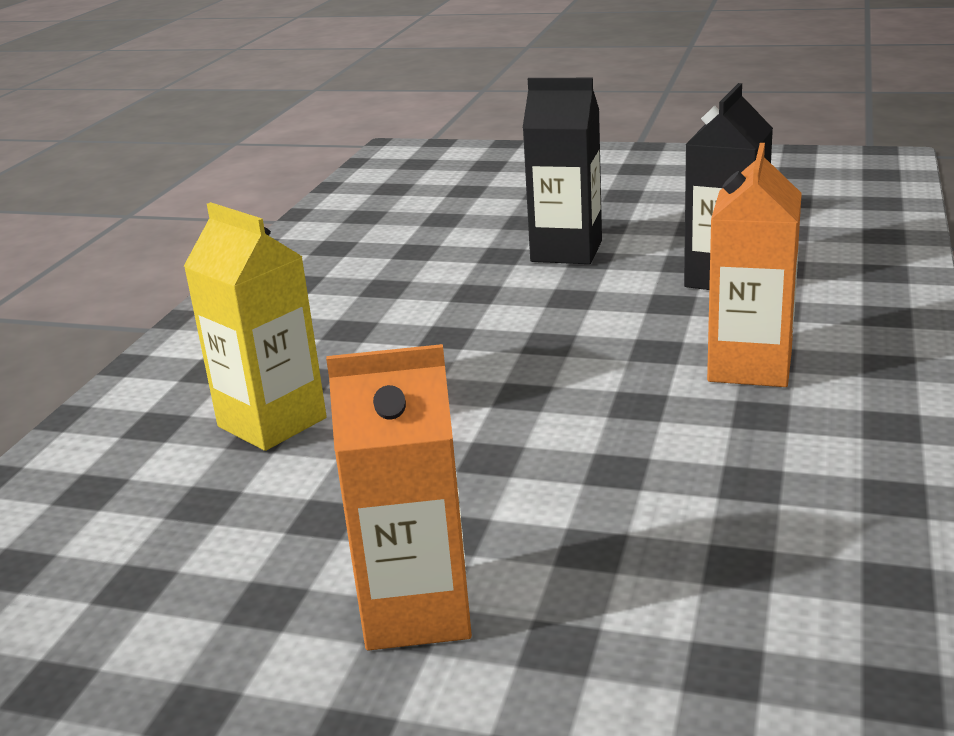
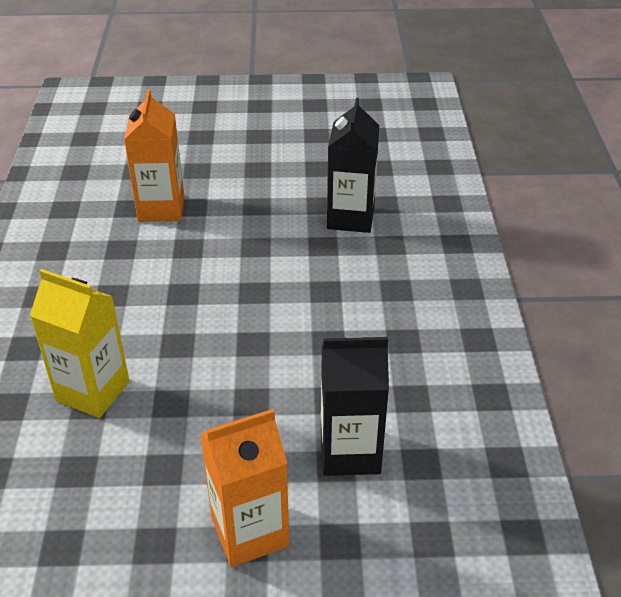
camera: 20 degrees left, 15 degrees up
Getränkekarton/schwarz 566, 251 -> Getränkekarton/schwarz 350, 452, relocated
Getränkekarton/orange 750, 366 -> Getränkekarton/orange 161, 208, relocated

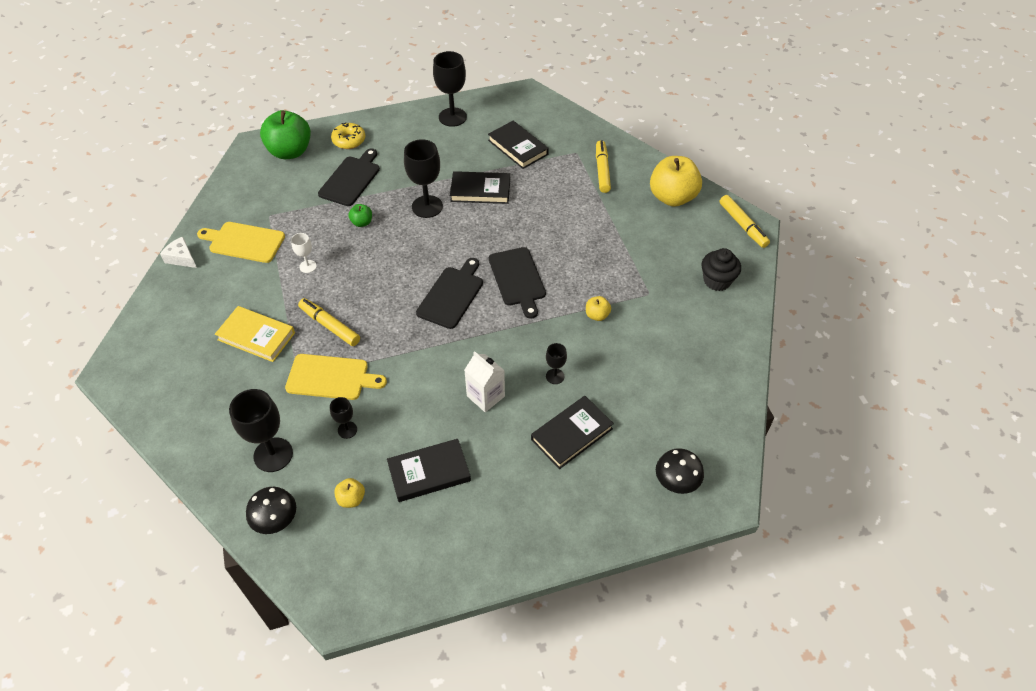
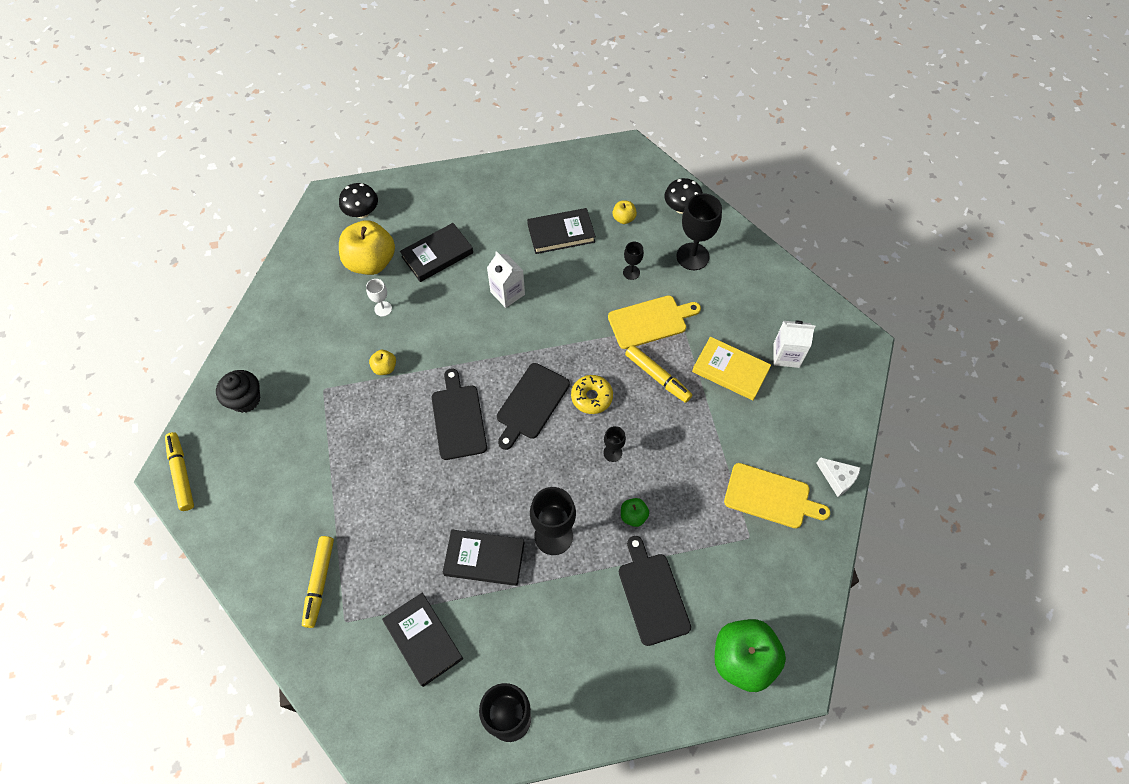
camera: 175 degrees left, 10 degrees up
Schneidebrett/gelb 331, 377 -> Schneidebrett/gelb 650, 321, 150 degrees clockwise
Kelch/weiß 308, 266 -> Kelch/weiß 383, 309, relocated
Schneidebrett/schwarz 351, 179 -> Schneidebrett/schwarz 652, 594, 135 degrees clockwise
Donut/gelb 349, 140 -> Donut/gelb 591, 397, relocated
Kelch/schwarz 555, 376 -> Kelch/schwarz 612, 453, relocated
Apfel/gelb 672, 197 -> Apfel/gelb 371, 262, relocated
none -> Getränkekarton/weiß 786, 355

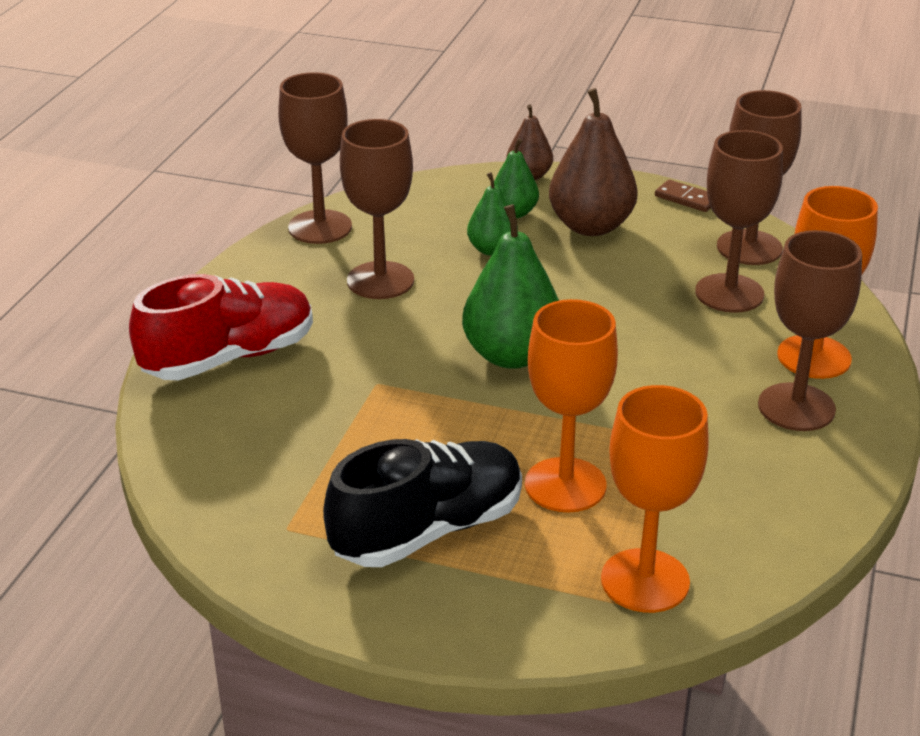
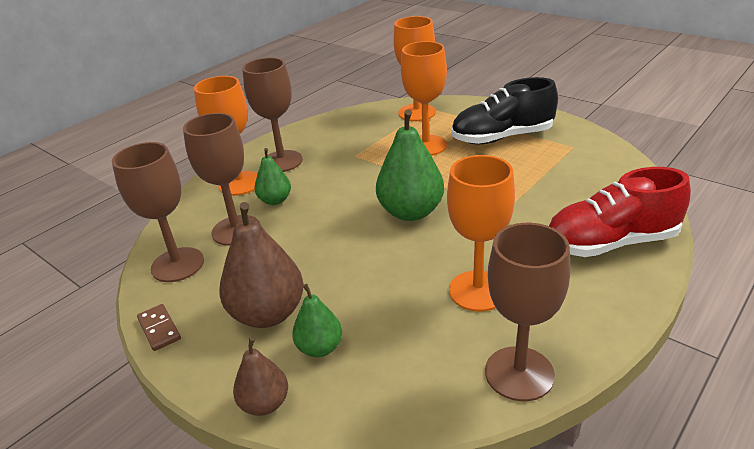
camera: 155 degrees left, 0 degrees up
Kelch/braun 380, 280 -> Kelch/orange 478, 291
Birne/grün 492, 249 -> Birne/grün 275, 200, relocated

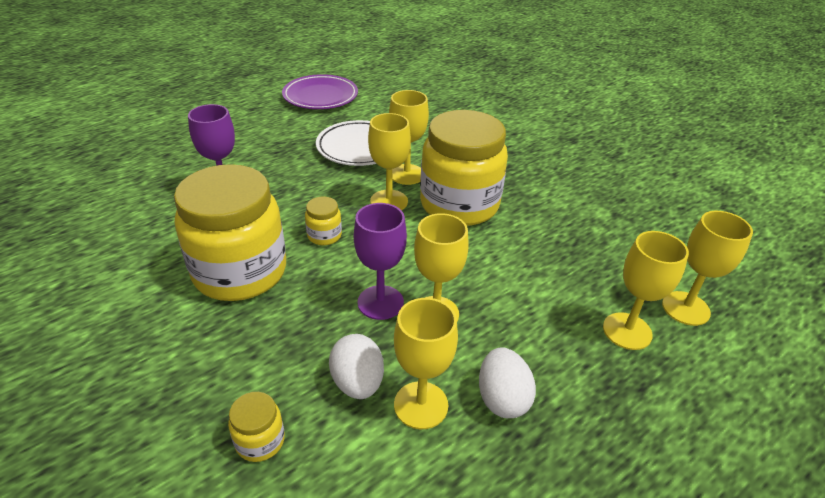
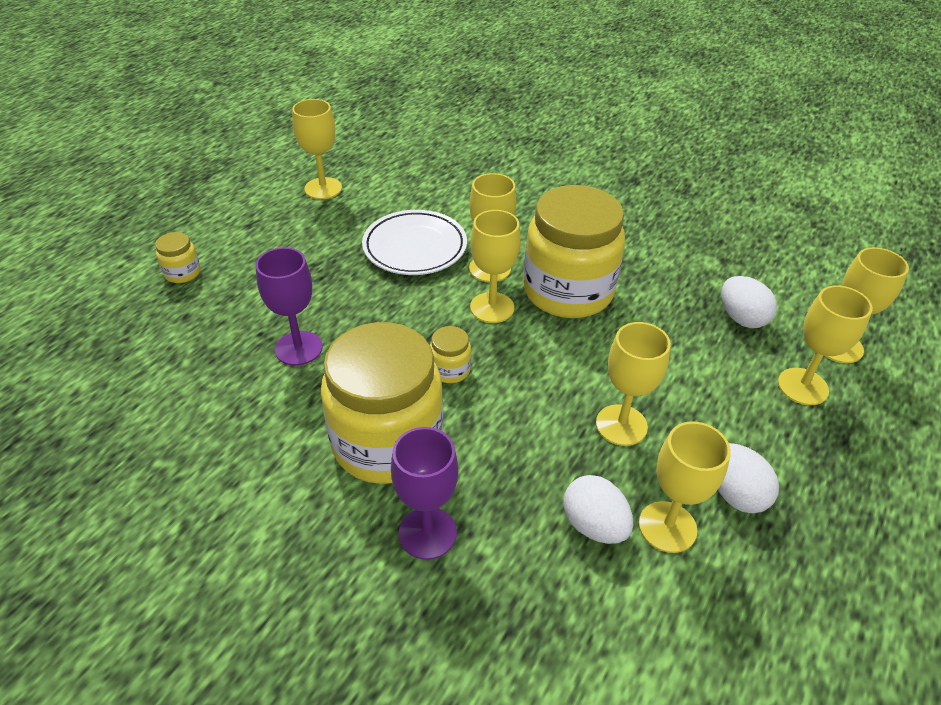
camera: 20 degrees left, 5 degrees up
Einmachglas/gelb 260, 441 -> Einmachglas/gelb 182, 273, relocated
Teller/lila 320, 96 -> Kelch/gelb 323, 188
Kelch/lila 380, 302 -> Kelch/lila 427, 533, relocated
none -> Ei/weiß 741, 318

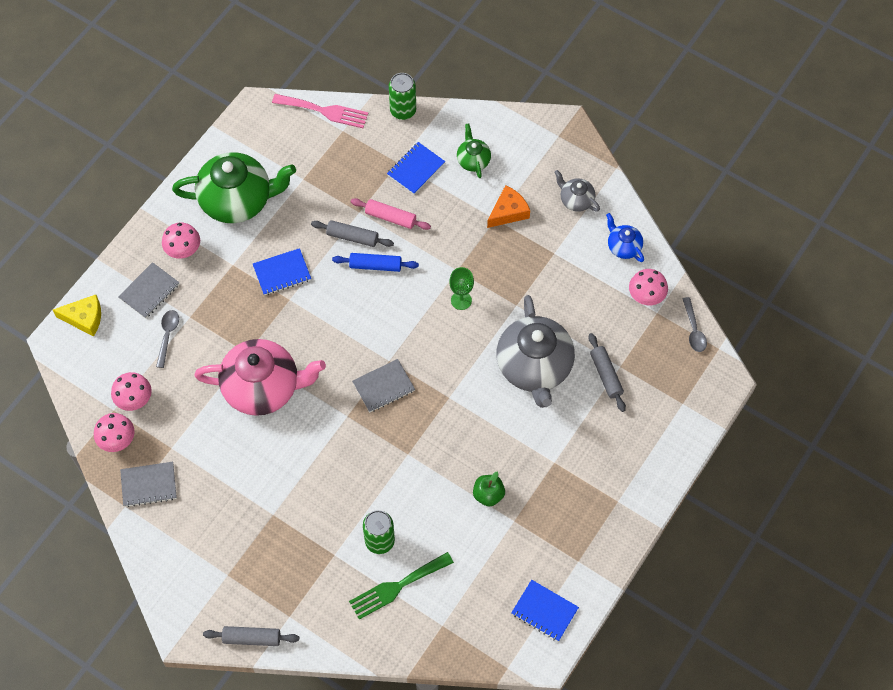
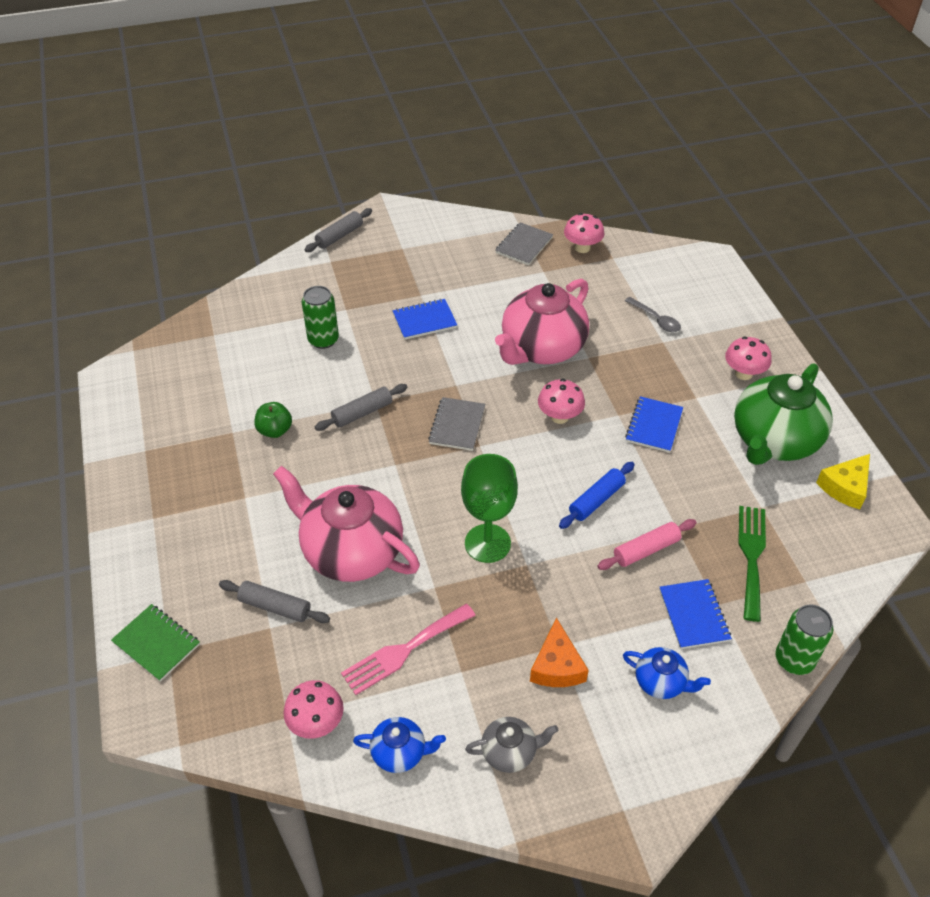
camera: 130 degrees right, 15 degrees down
Käse/gelb 84, 318 -> Käse/gelb 845, 487, relocated
Pilz/rosa 134, 399 -> Pilz/rosa 559, 417, relocated
Notizbuch/grau 149, 291 -> none
Gabel/rosa 324, 111 -> Gabel/rosa 404, 650, relocated
Nudelholz/grau 352, 237 -> Nudelholz/grau 362, 413, relocated
Gabel/grün 397, 587 -> Gabel/grün 751, 556, relocated
Kelch/grün 461, 300 -> Kelch/grün 487, 543, x1.66
Teekanne/grün 473, 160 -> Teekanne/blau 661, 682
Teekanne/grau 534, 367 -> Teekanne/rosa 351, 551
Notizbuch/blau 544, 611 -> Notizbuch/blau 424, 321, relocated
Löffel/grau 694, 330 -> none
none -> Notizbuch/grün 156, 643

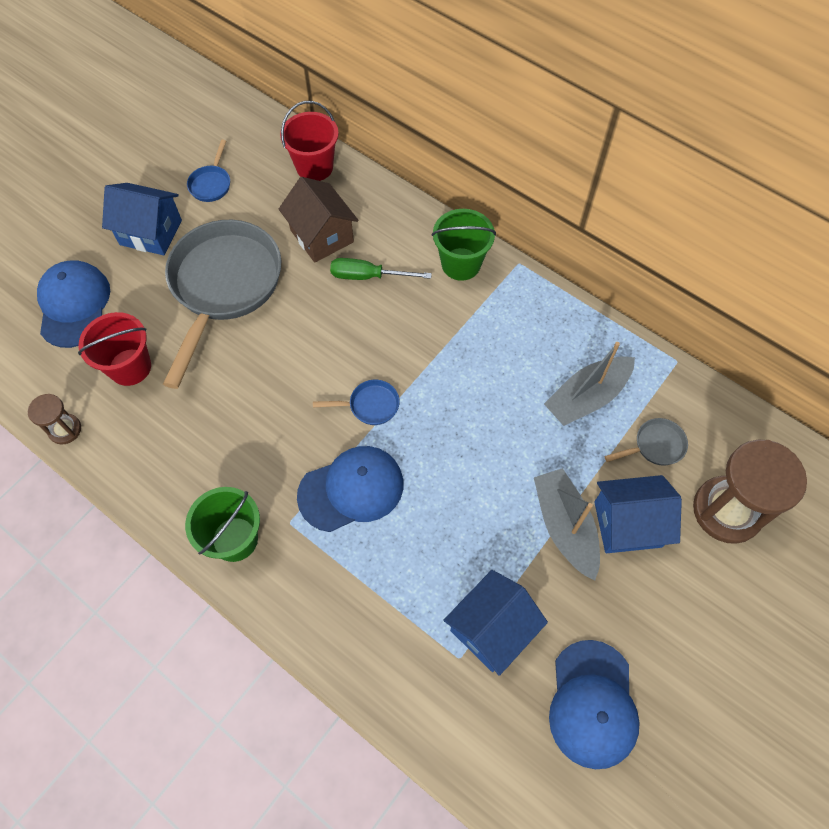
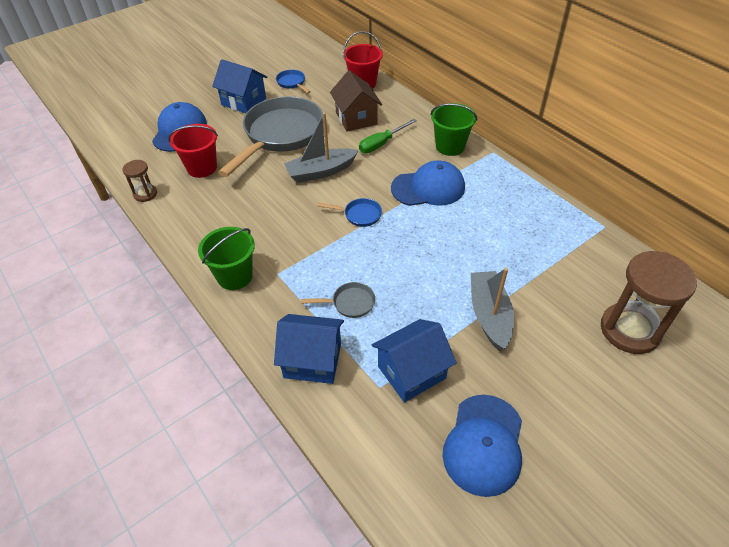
camera: 15 degrees right, 15 degrees down
Pfanne/blau 211, 184 -> Pfanne/blau 292, 83, 120 degrees clockwise
Kappe/blau 351, 489 -> Kappe/blau 428, 188, relocated
Schraubenzieher/grün 368, 276 -> Schraubenzieher/grün 381, 144, 60 degrees counterclockwise
Boot/grau 587, 397 -> Boot/grau 321, 172, relocated
Haus/blau 627, 524 -> Haus/blau 312, 360, relocated
Pfanne/grau 655, 446 -> Pfanne/grau 350, 303, relocated

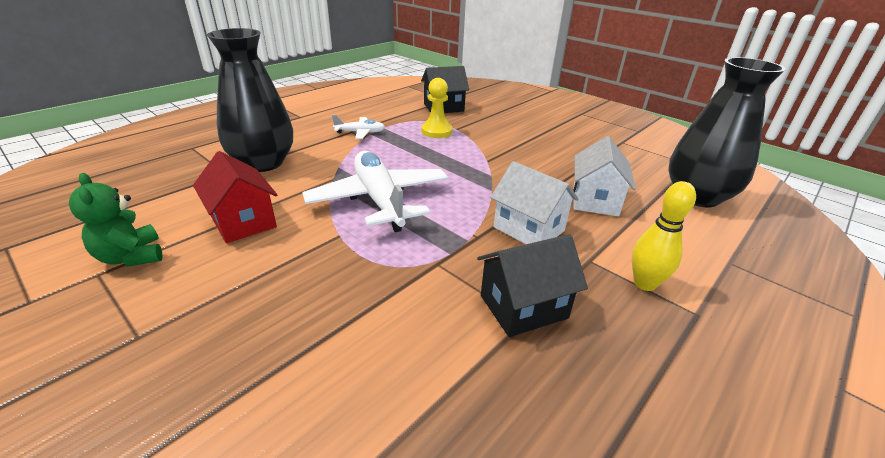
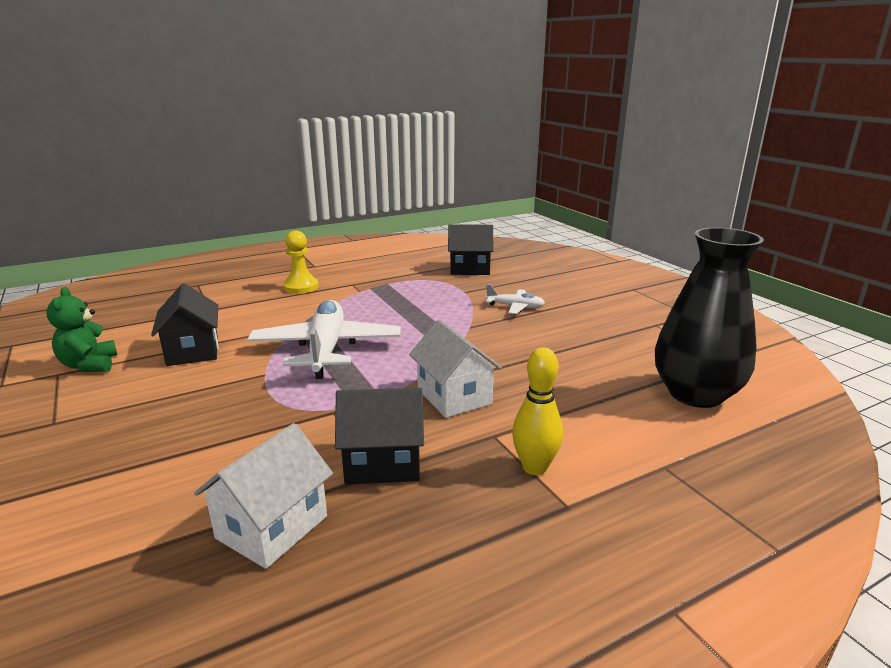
camera: 20 degrees right, 10 degrees down
Haus/rot 243, 221 -> Haus/schwarz 193, 351
Vase/schwarz 263, 163 -> none
Flugzeug/weiß 360, 133 -> Flugzeug/weiß 515, 307, relocated
Bauer/gelb 436, 131 -> Bauer/gelb 301, 287, relocated
Haus/weiß 595, 200 -> Haus/weiß 272, 527, relocated

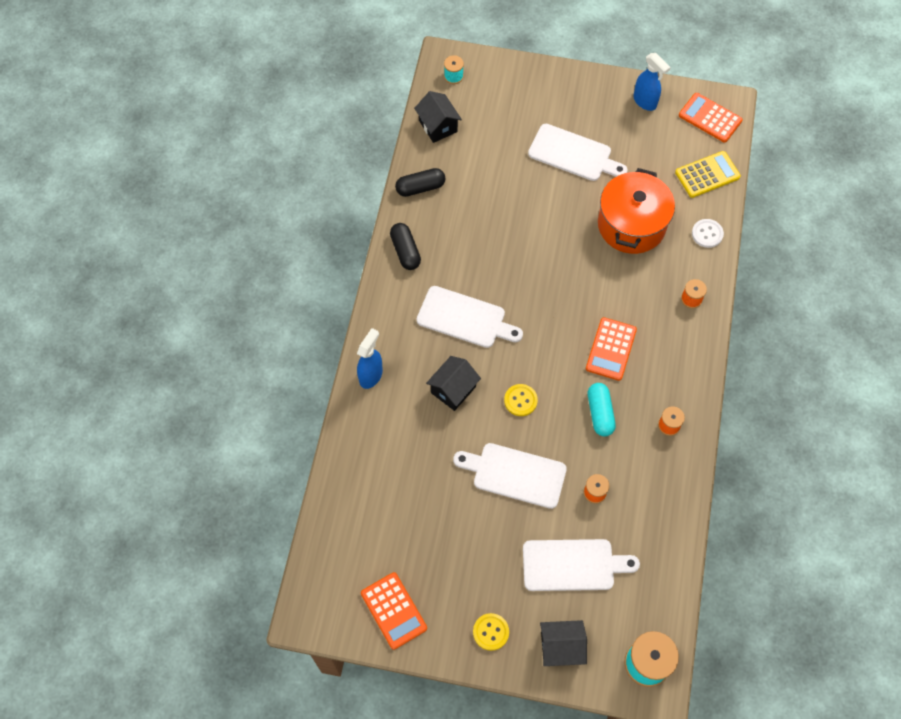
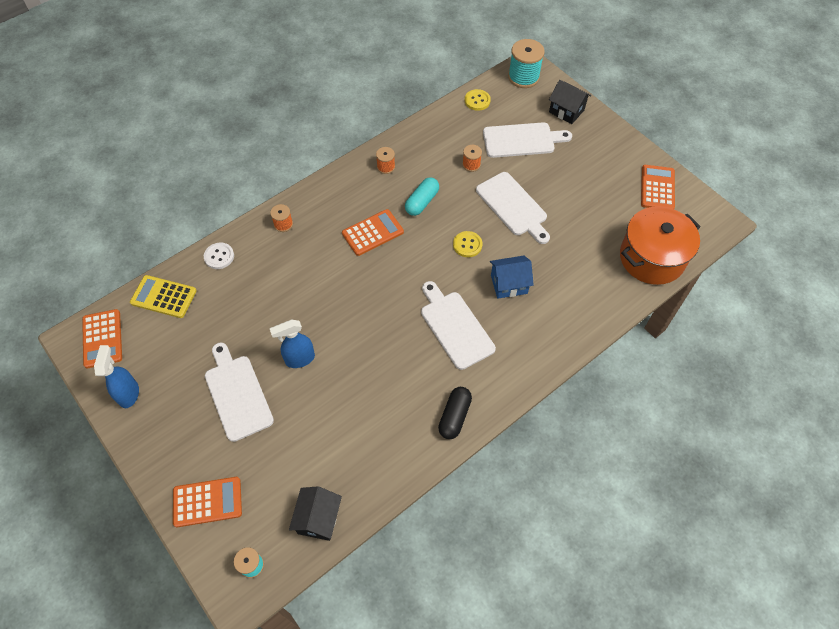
camera: 140 degrees left, 5 degrees down
Sprühflasche/blau 371, 375 -> Sprühflasche/blau 299, 359, relocated
Kapsel/schwarz 420, 187 -> none
Haus/schwarz 453, 389 -> Haus/blau 509, 284
Knopf/gelb 491, 632 -> Knopf/gelb 477, 101, relocated
Schneidebrett/weiß 573, 565 -> Schneidebrett/weiß 522, 140, 135 degrees clockwise
Kochtopf/orange 631, 225 -> Kochtopf/orange 652, 258, relocated
none -> Taschenrechner/orange 207, 502

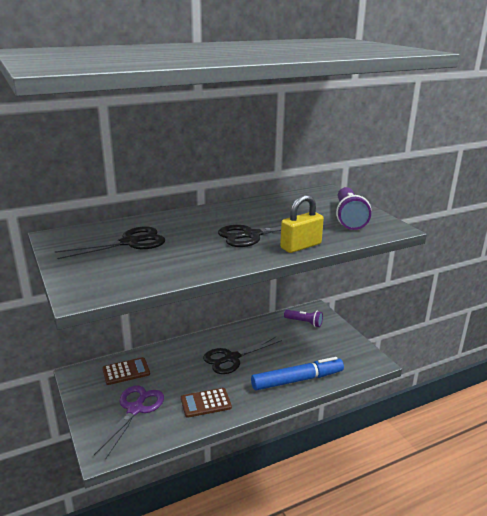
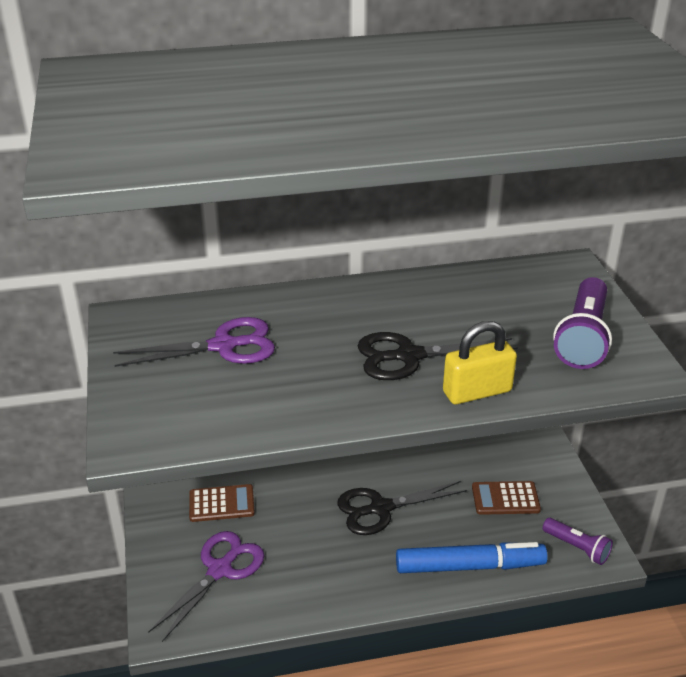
camera: 15 degrees right, 10 degrees up
Schere/schwarz 130, 242 -> Schere/lila 223, 346
Taschenrechner/braun 206, 403 -> Taschenrechner/braun 505, 498, relocated
Taschenlampe/lila 304, 322 -> Taschenlampe/lila 577, 548, relocated

